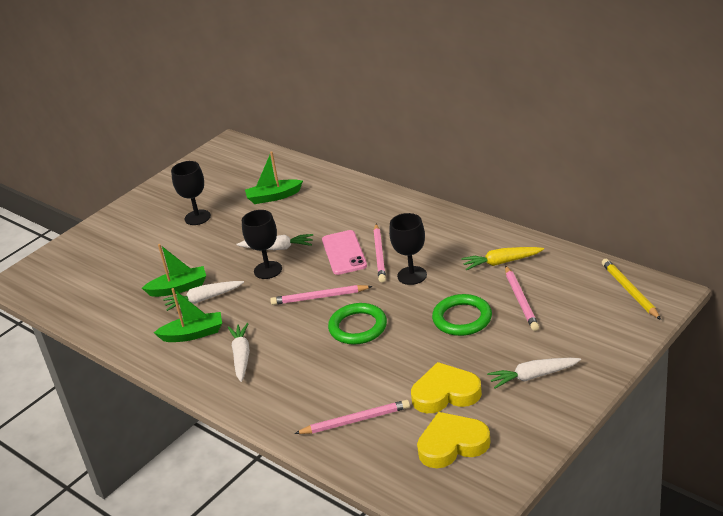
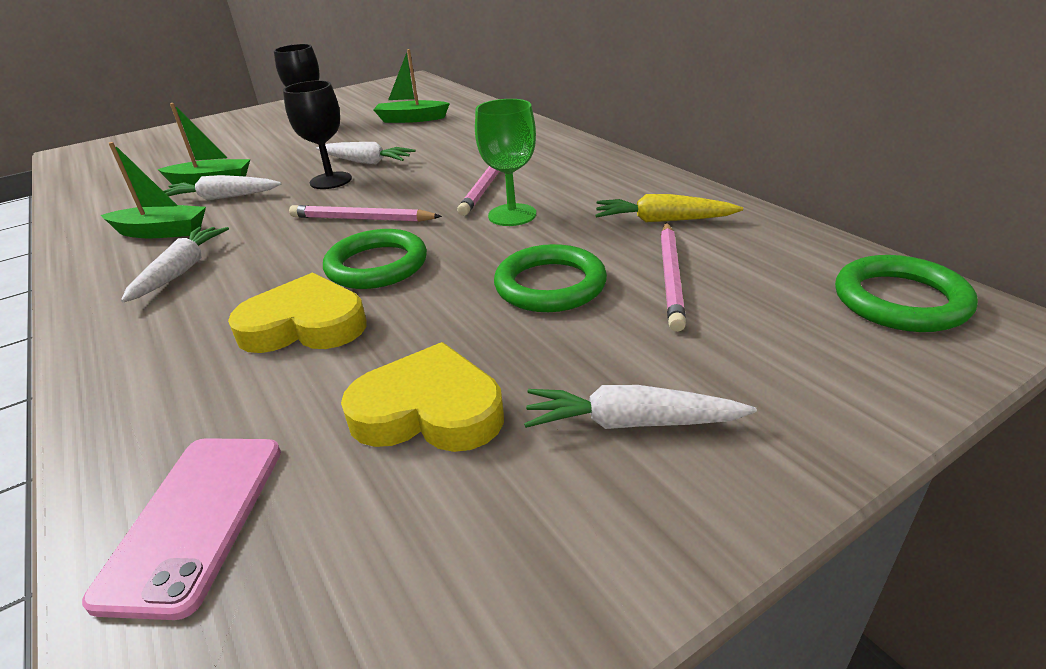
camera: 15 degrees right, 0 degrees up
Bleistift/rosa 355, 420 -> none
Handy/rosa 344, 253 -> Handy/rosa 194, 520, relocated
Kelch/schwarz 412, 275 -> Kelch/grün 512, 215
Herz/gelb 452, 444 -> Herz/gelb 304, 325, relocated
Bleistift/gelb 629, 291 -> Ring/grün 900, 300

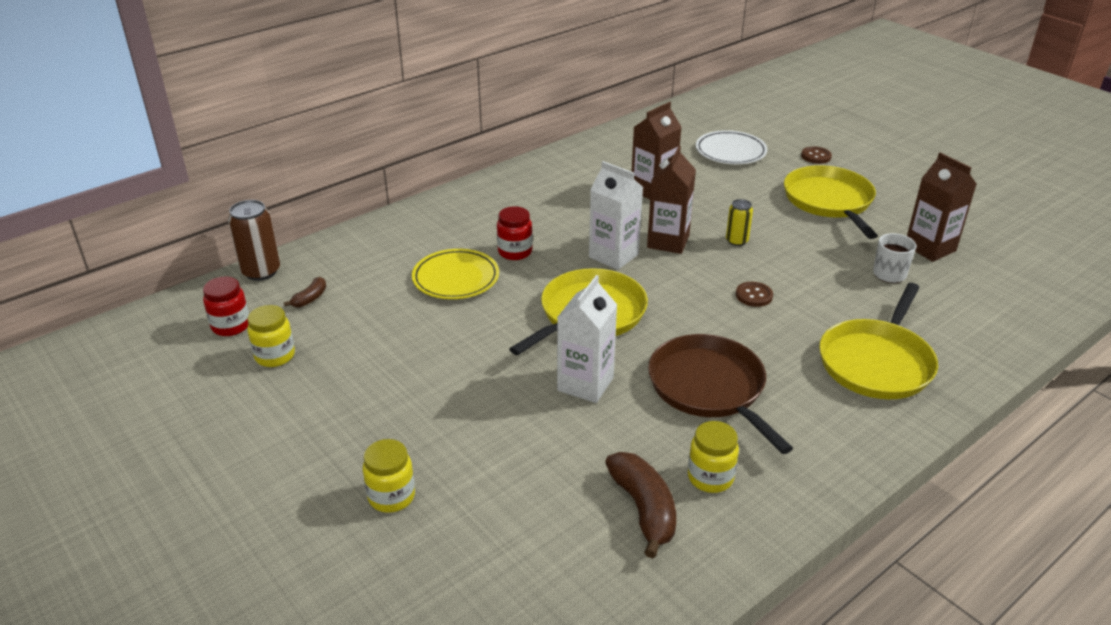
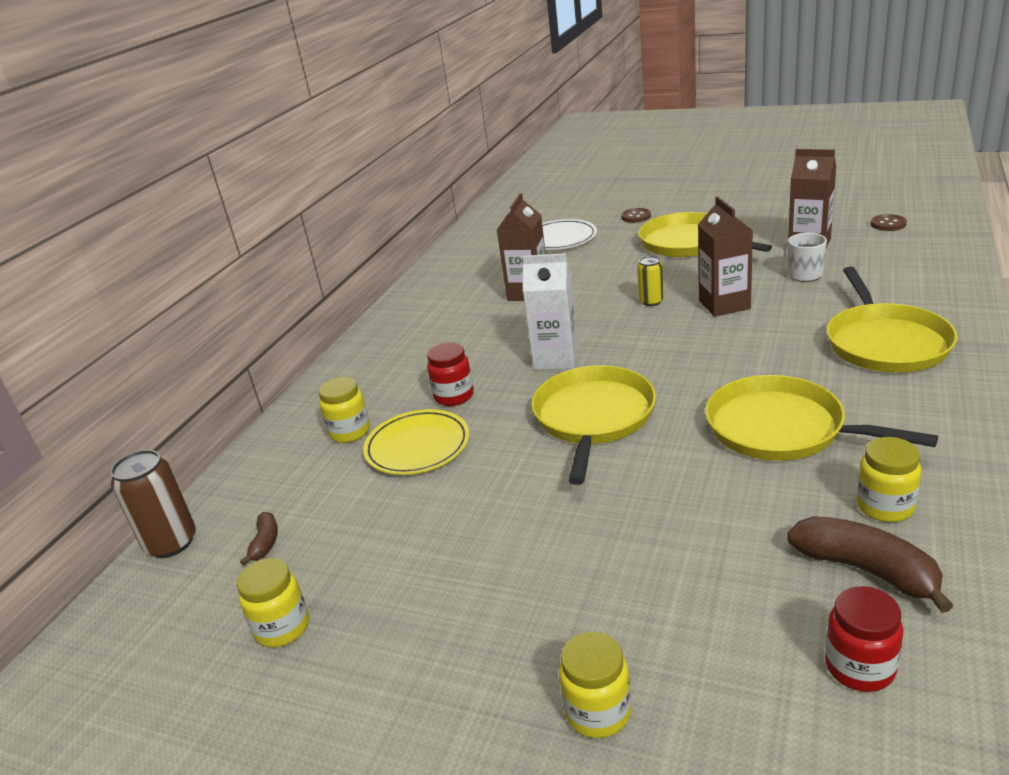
camera: 25 degrees left, 5 degrees down
Einmachglas/rot 231, 326 -> Einmachglas/rot 859, 667, relocated
Getränkekarton/weiß 585, 384 -> none
Getränkekarton/braun 668, 242 -> Getränkekarton/braun 724, 304, relocated
Pfanne/braun 709, 388 -> Pfanne/gelb 782, 429
Knopf/braun 754, 295 -> Knopf/braun 888, 224, relocated
none -> Einmachglas/gelb 350, 432

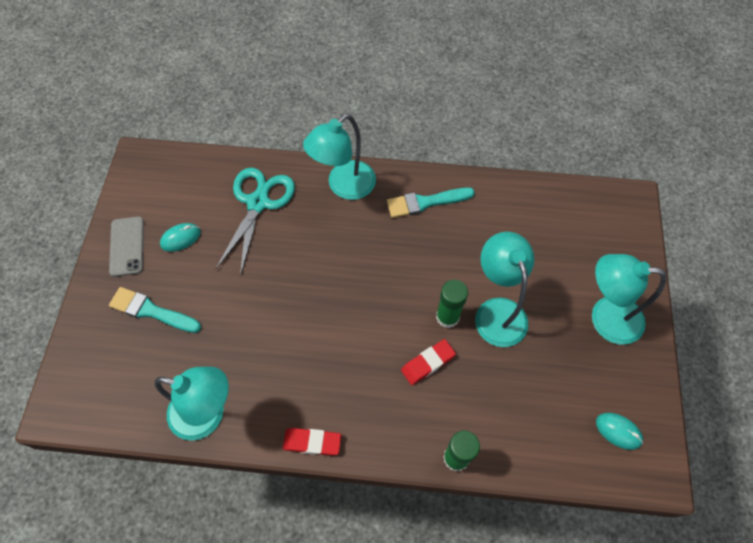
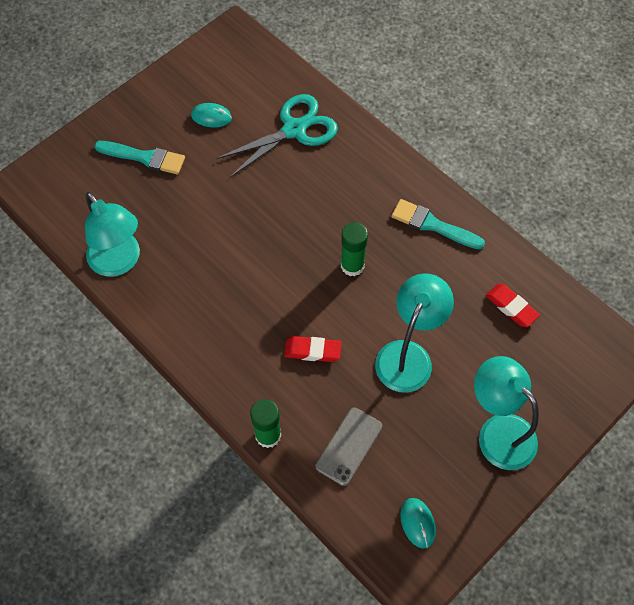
camera: 40 degrees right, 0 degrees up
Handy/grau 127, 246 -> Handy/grau 349, 446, relocated
Pinsel/türkis 151, 311 -> Pinsel/türkis 144, 157, 135 degrees clockwise
Radiergummi/rot 312, 442 -> Radiergummi/rot 511, 307, relocated
Lampe/türkis 344, 186 -> none
Klebestift/grün 447, 317 -> Klebestift/grün 352, 266, relocated

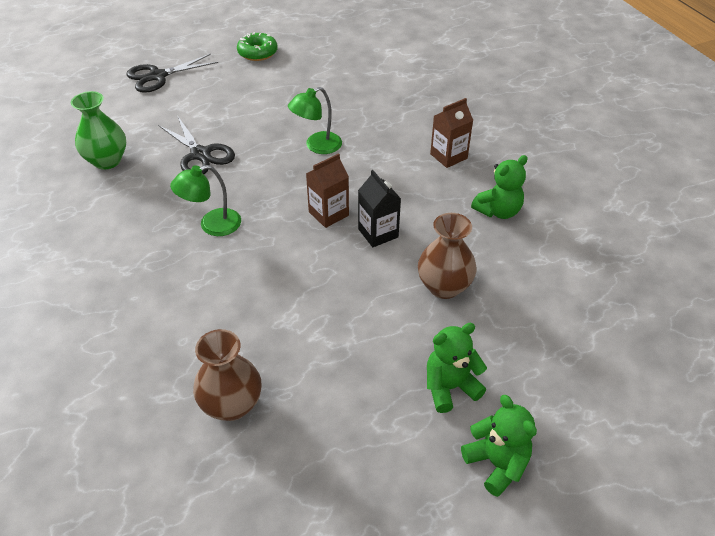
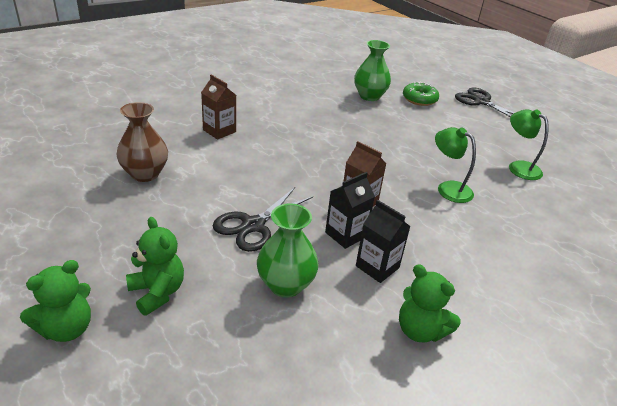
camera: 75 degrees right, 10 degrees down
Schere/schwarz 200, 154 -> Schere/schwarz 253, 225, relocated
Lampe/grün 212, 225 -> Lampe/grün 519, 167, relocated
Donut/grün 257, 53 -> Donut/grün 419, 99, relocated
Vase/braun 444, 286 -> Vase/grün 285, 285
Getränkekarton/braun 448, 156 -> Getränkekarton/braun 219, 131, relocated
none -> Getränkekarton/schwarz 377, 267

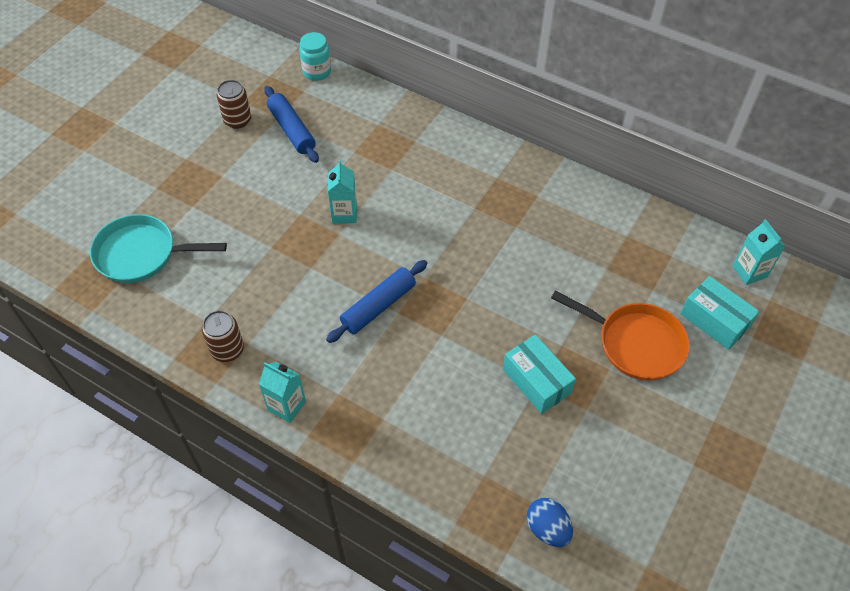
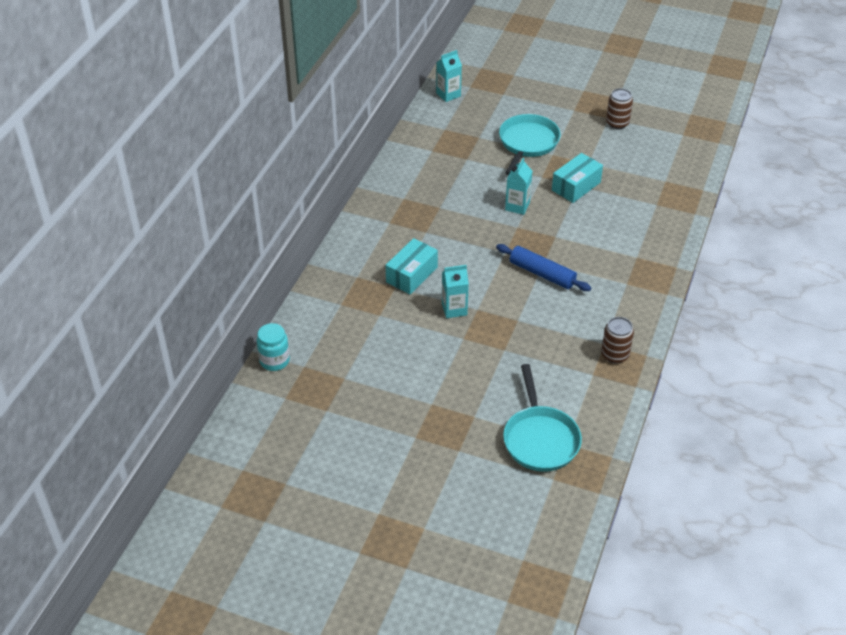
camera: 100 degrees left, 10 degrees down
Dose/braun 237, 120 -> Dose/braun 617, 123, relocated
Getränkekarton/türkis 286, 406 -> Getränkekarton/türkis 517, 206, relocated
Nudelholz/blau 291, 130 -> none
Ei/blau 547, 529 -> none
Pfanne/orange 635, 343 -> Pfanne/türkis 527, 143
Schachtel/türkis 714, 320 -> Schachtel/türkis 412, 275, relocated

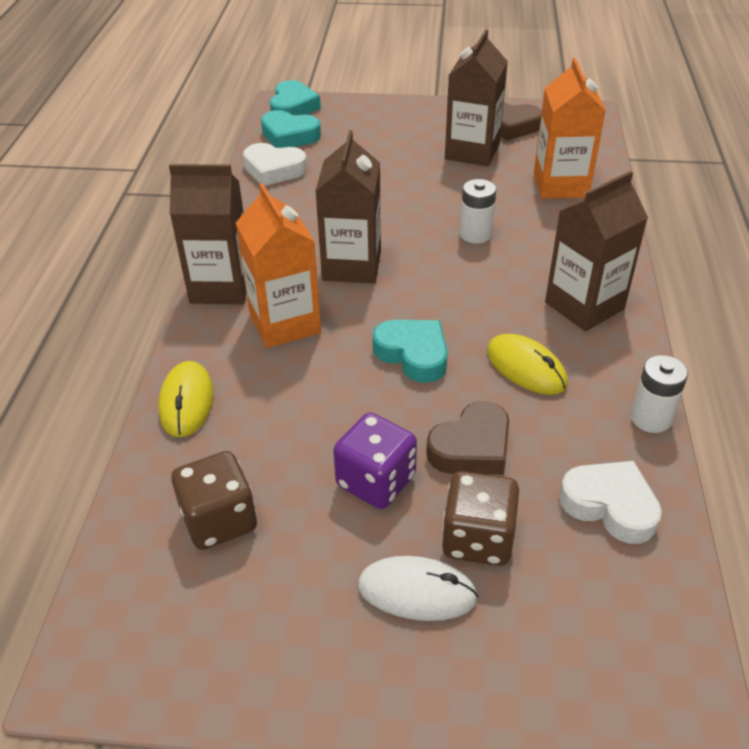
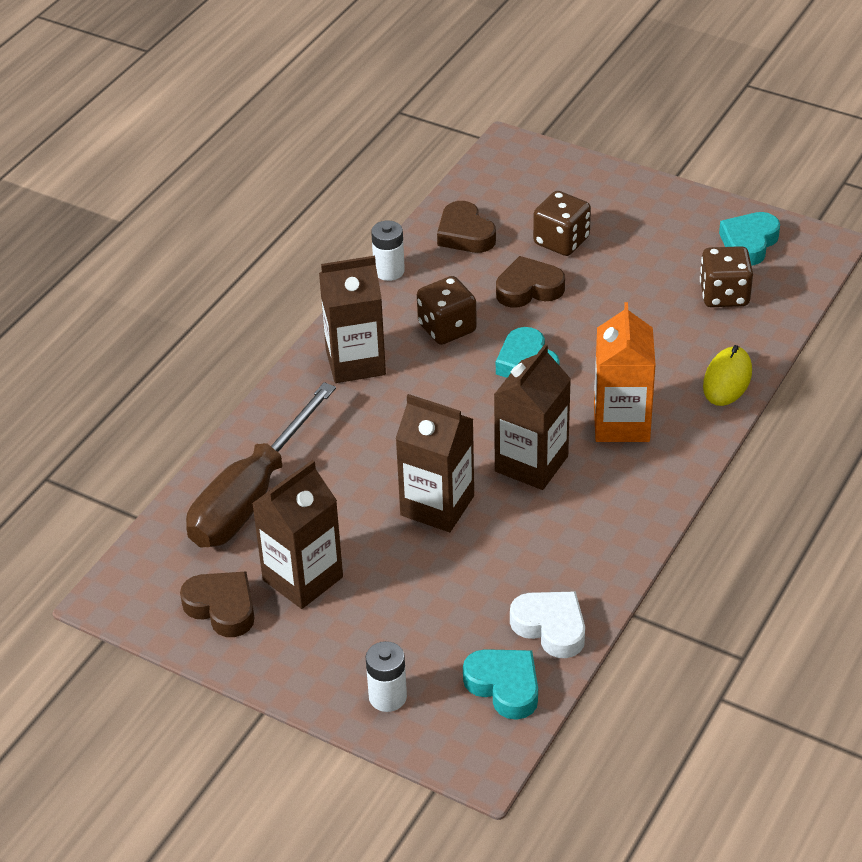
camera: 155 degrees left, 0 degrees up
Getränkekarton/braun 221, 287 -> Getränkekarton/braun 437, 505, relocated
Herz/türkis 293, 107 -> Herz/türkis 749, 243, relocated
Spielwürfel/lila 376, 481 -> none
Computermaus/weiß 417, 592 -> none
Batterie/weiß 475, 234 -> Batterie/weiß 387, 697, relocated
Computermaus/gelb 526, 368 -> Spielwürfel/braun 447, 328
Getränkekarton/orange 560, 185 -> Schraubenzieher/braun 251, 496
Herz/weiß 610, 505 -> Herz/braun 465, 234

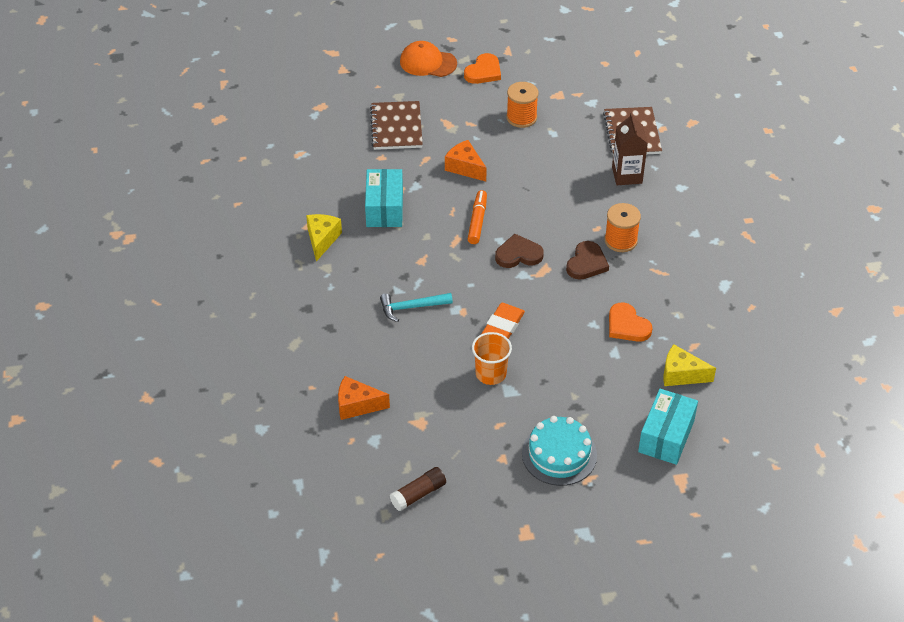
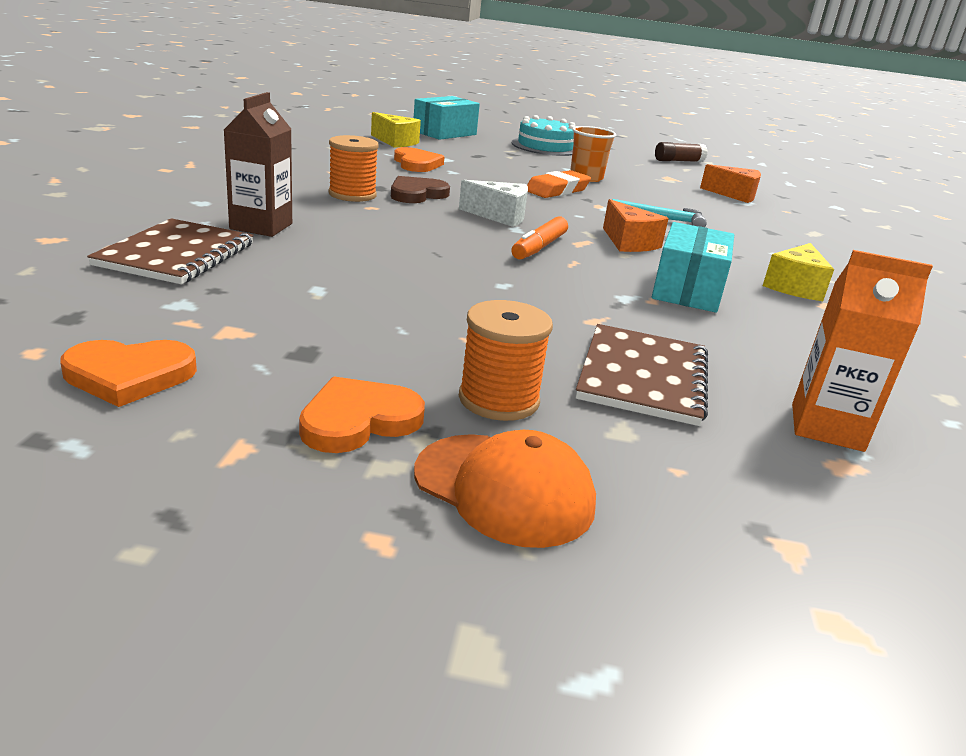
camera: 165 degrees left, 20 degrees down
Käse/orange 465, 167 -> Käse/orange 629, 242, relocated
Herz/braun 518, 254 -> Käse/weiß 500, 216
Garnrolle/orange 521, 117 -> Garnrolle/orange 498, 399, relocated
none -> Herz/orange 129, 375
none -> Getränkekarton/orange 827, 427

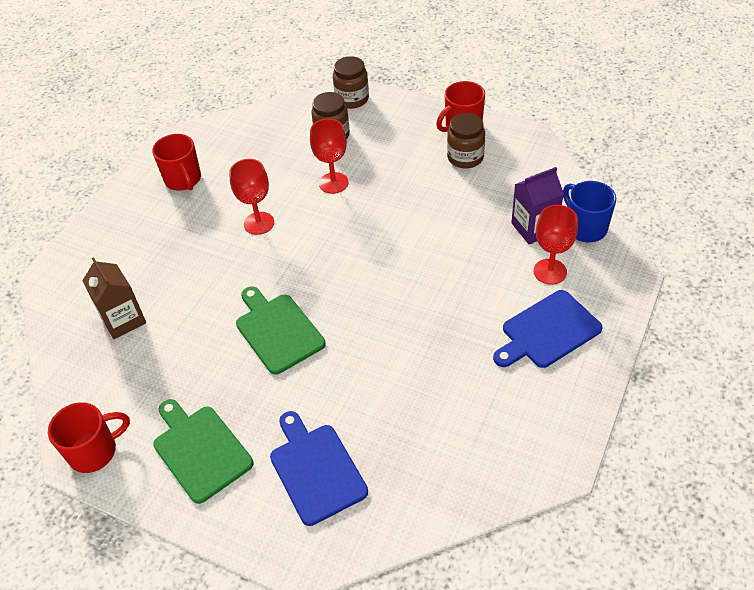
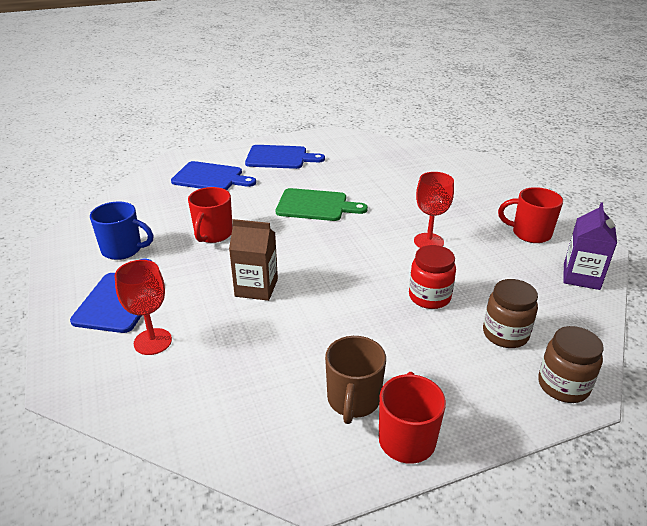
camera: 130 degrees right, 15 degrees down
Tasse/rot 94, 451 -> Tasse/rot 213, 234, relocated
Getränkekarton/braun 123, 320 -> Getränkekarton/braun 256, 288, relocated
Schneidebrett/grün 200, 450 -> Schneidebrett/blau 279, 157
Kelch/rot 333, 183 -> Einmachglas/rot 429, 297
Einmachglas/braun 465, 157 -> Tasse/braun 353, 400
Getränkekarton/lila 534, 228 -> Getränkekarton/lila 581, 277, relocated
Tasse/blau 585, 228 -> Tasse/blau 123, 250, relocated

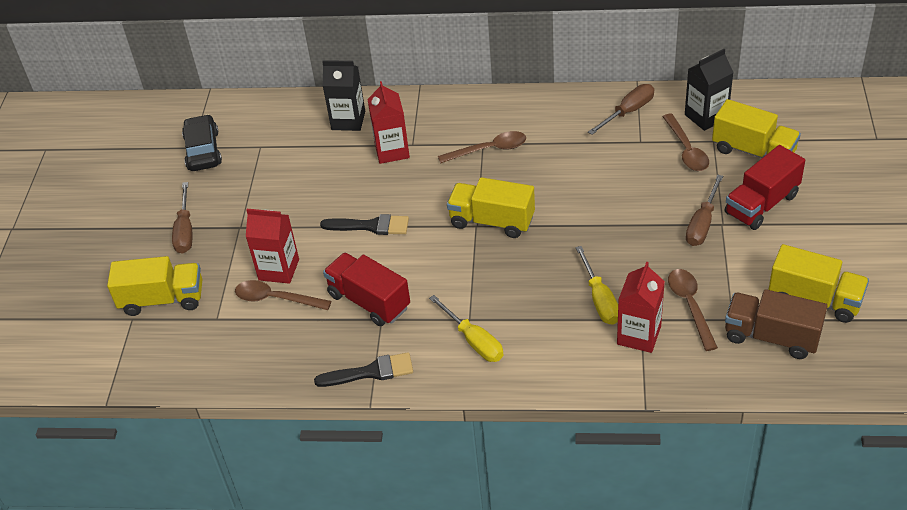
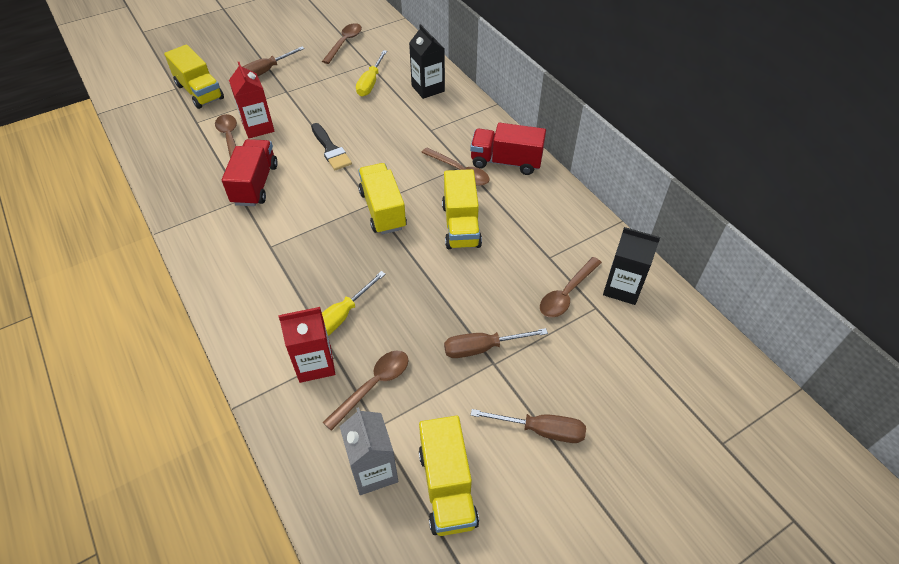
camera: 50 degrees right, 5 degrees up
Auto/schwarz 203, 150 -> Löffel/braun 344, 43
Pinsel/schwarz 370, 372 -> none
Getränkekarton/rot 392, 151 -> none
Schraubenzieher/gelb 474, 341 -> Schraubenzieher/gelb 370, 83, relocated
Schraubenzieher/braun 628, 112 -> Schraubenzieher/braun 541, 430, relocated
Lastwagen/gelb 753, 151 -> Lastwagen/gelb 461, 225, relocated
Lastwagen/rot 761, 204 -> Lastwagen/rot 506, 162, relocated
Lastwagen/braun 771, 337 -> Getränkekarton/grau 373, 470

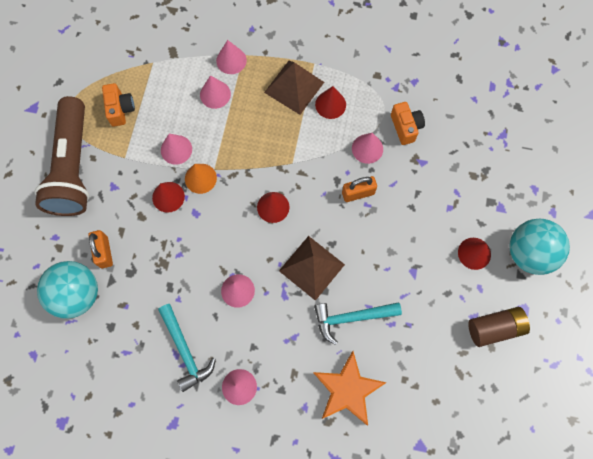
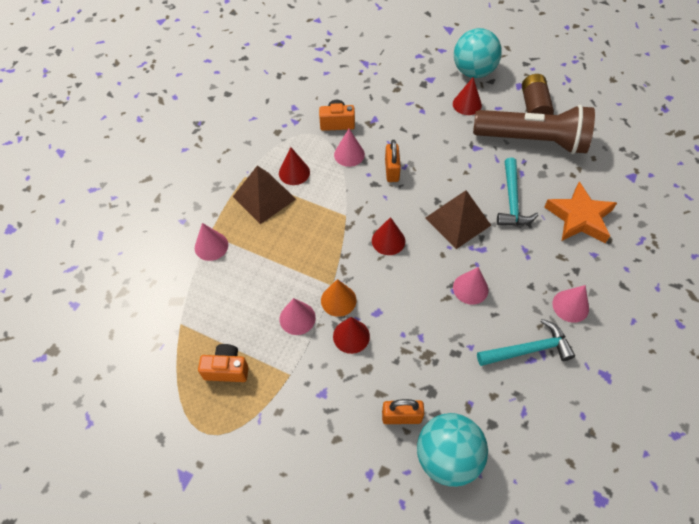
camera: 75 degrees left, 15 degrees down
Taschenlampe/braun 73, 167 -> Taschenlampe/braun 533, 140, relocated
Kegel/rosa 215, 94 -> none

